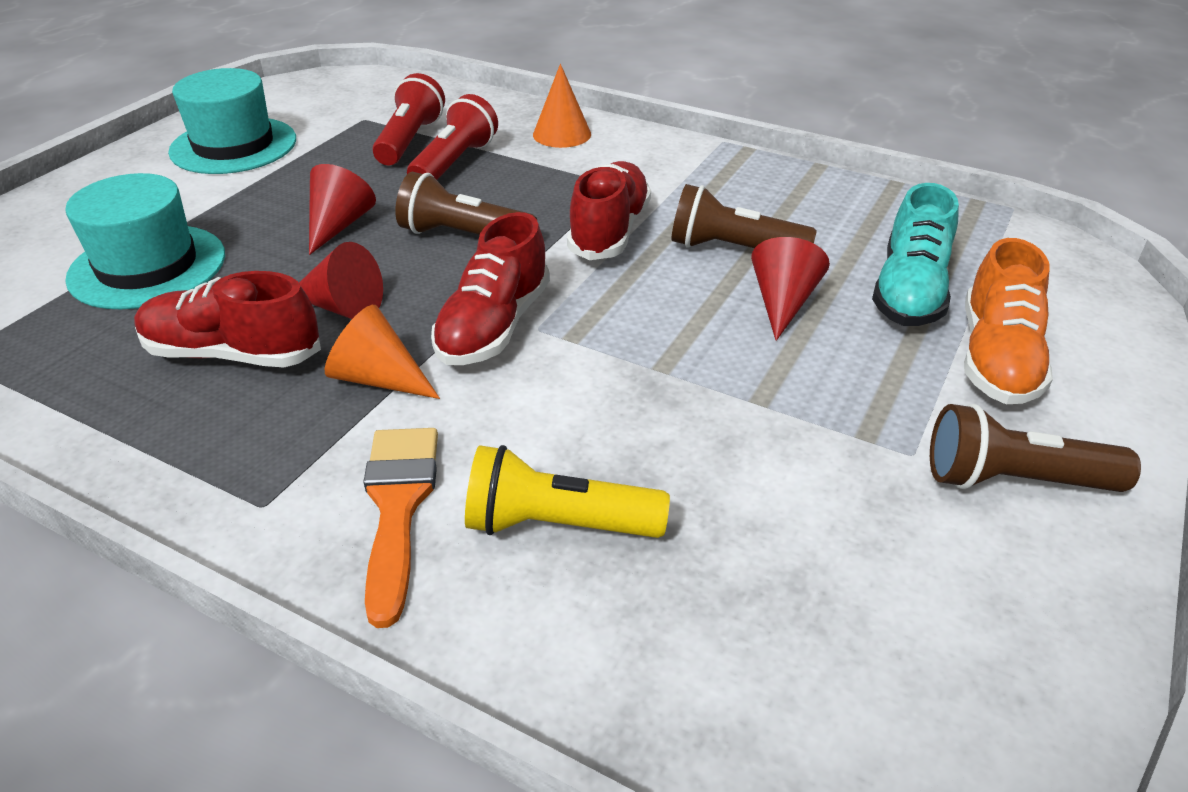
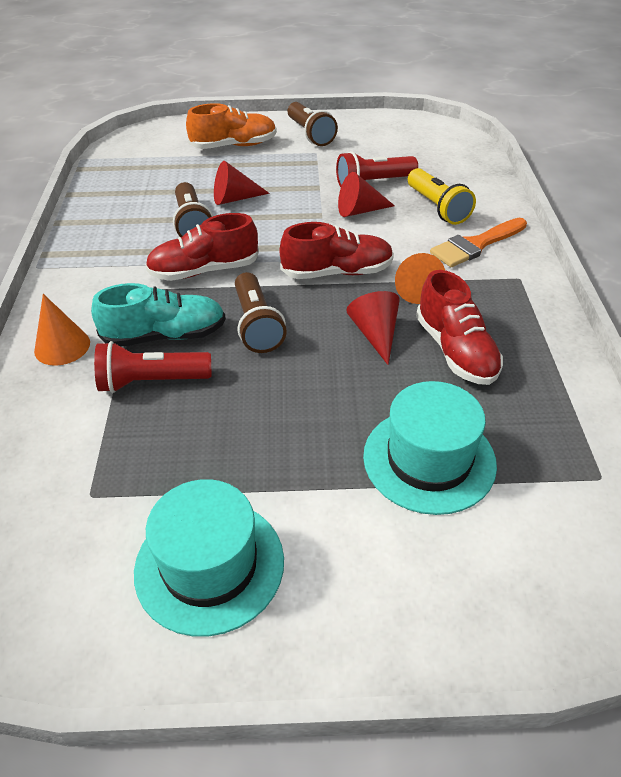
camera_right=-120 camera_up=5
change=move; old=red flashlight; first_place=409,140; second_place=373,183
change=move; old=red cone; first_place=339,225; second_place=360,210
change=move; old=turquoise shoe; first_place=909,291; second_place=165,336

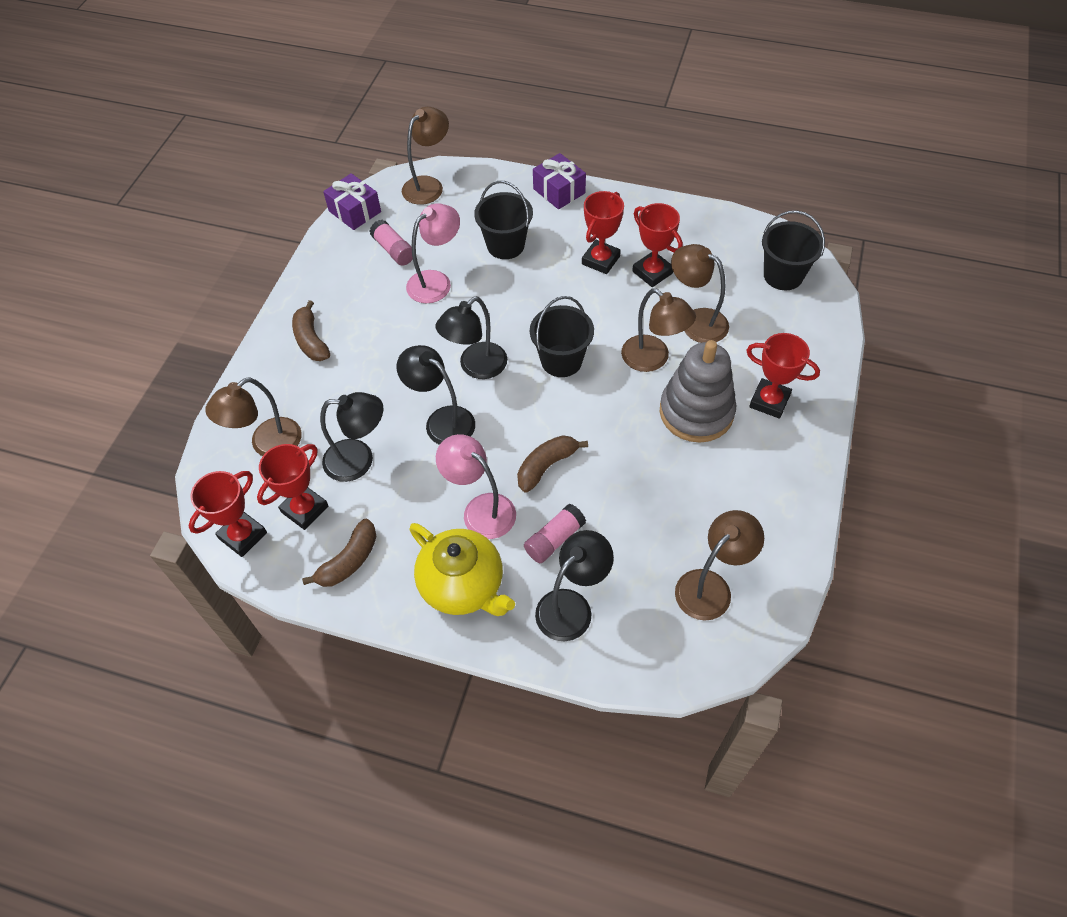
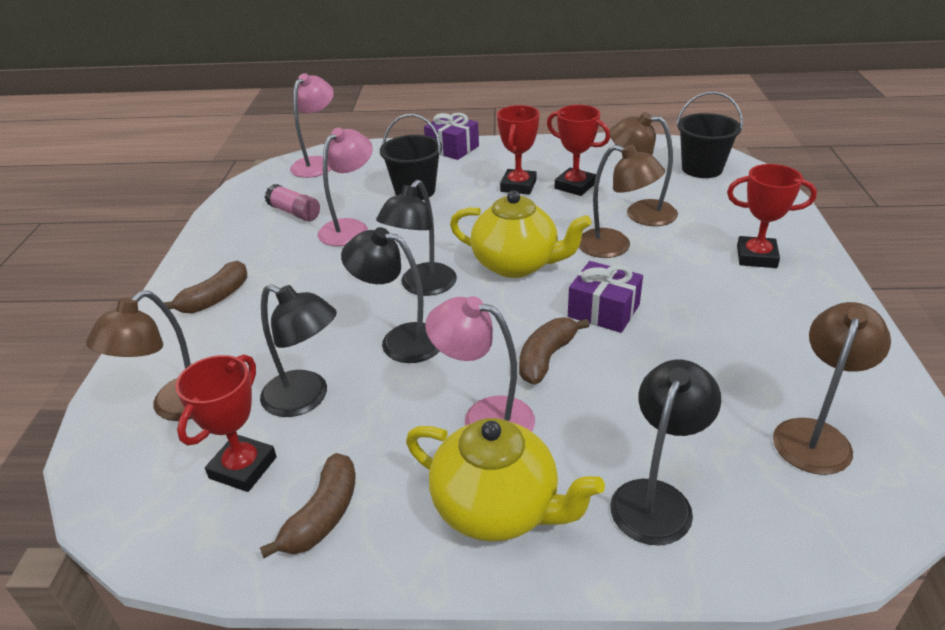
camera_right=-15 camera_up=-20
change=recolor; old=brown lamp; new=pink lamp; first_place=428,185; second_place=317,163
change=move; old=purple gift; first_place=355,211; second_place=603,311
change=replace; old=black bucket; new=yellow teapot; first_place=561,361; second_place=517,264
change=rotate; old=brown banana; first_place=311,340; second_place=215,298; degrees=-105
change=delete; old=grey stacking toy; first_place=696,412
change=rotate; old=black lamp; first_place=359,460; second_place=306,398; degrees=45
change=delete; old=red trophy; first_place=243,535
change=delete; old=pink glue stick; first_place=554,539

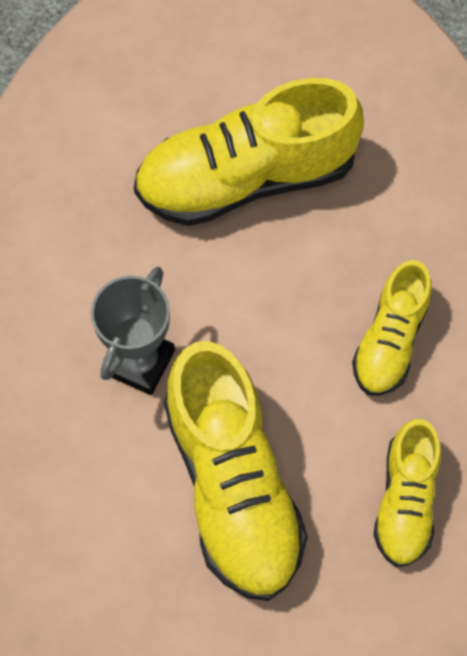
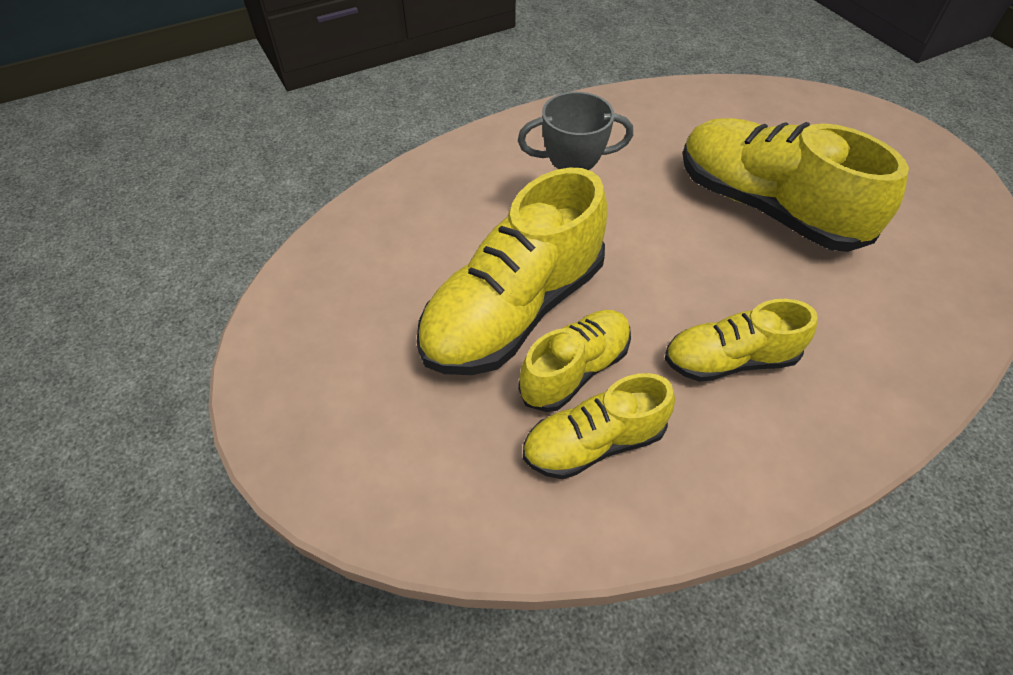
camera_right=60 camera_up=-15
change=insert; new=yellow shoe; second_place=575,370

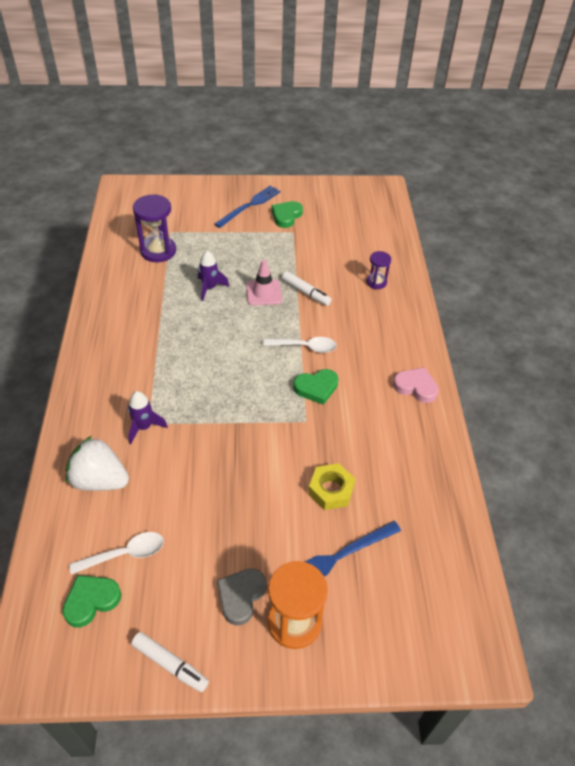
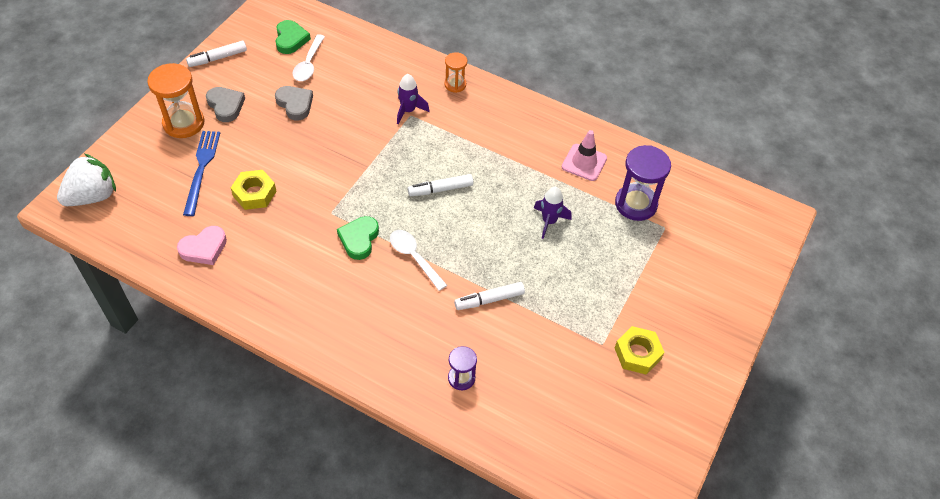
camera_right=120 camera_up=5
change=delete; old=blue fork; first_place=249,206
change=replace; old=green heart; new=yellow nut; first_place=286,216; second_place=637,353
change=move; old=pink traffic cone; first_place=263,293; second_place=584,162
change=rotate; old=white spoon; first_place=305,347; second_place=414,257; degrees=105
change=move; old=pink heart; first_place=416,387; second_place=204,248
change=move; old=white strawberry; first_place=100,480; second_place=93,196
change=insert; new=orange hourglass; second_place=455,84
change=insert; new=grey heart; second_place=295,104
change=insert; new=white marker; second_place=440,189

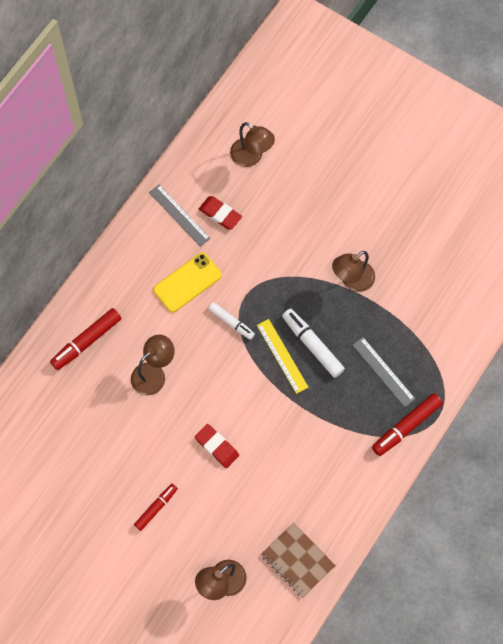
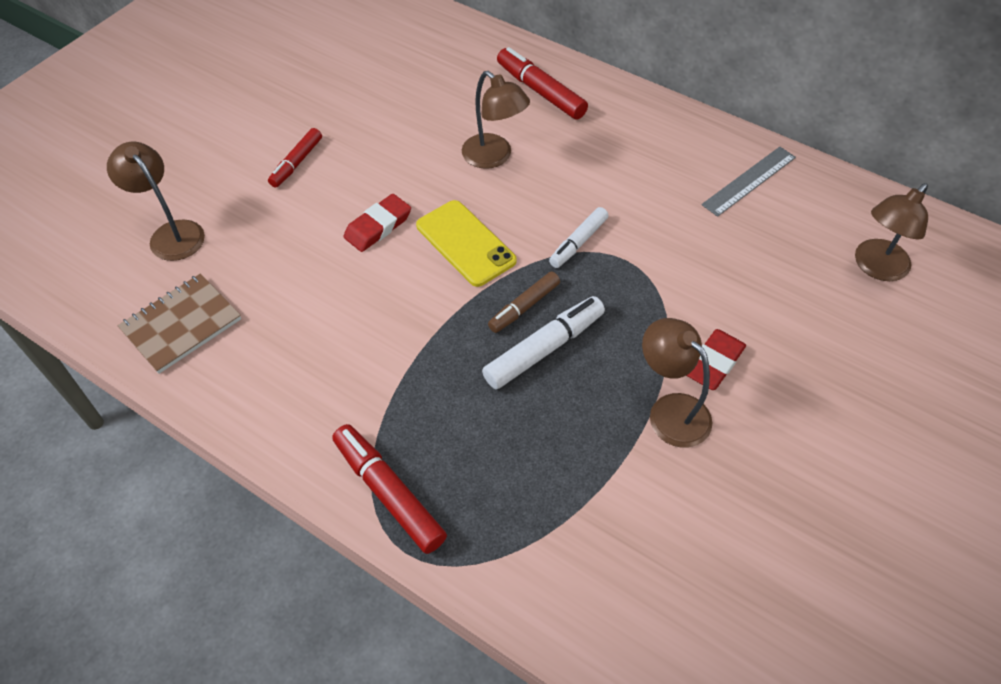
camera_right=90 camera_up=-15
change=move; old=red eraser; first_place=220,214; second_place=714,362
change=move; old=yellow phone; first_place=187,282; second_place=465,243
change=replace; old=yellow ruler; new=brown marker; first_place=282,356; second_place=524,307
change=delete; old=grey ruler; first_place=383,372
change=rotate; old=red marker; first_place=156,508; second_place=296,163; degrees=75

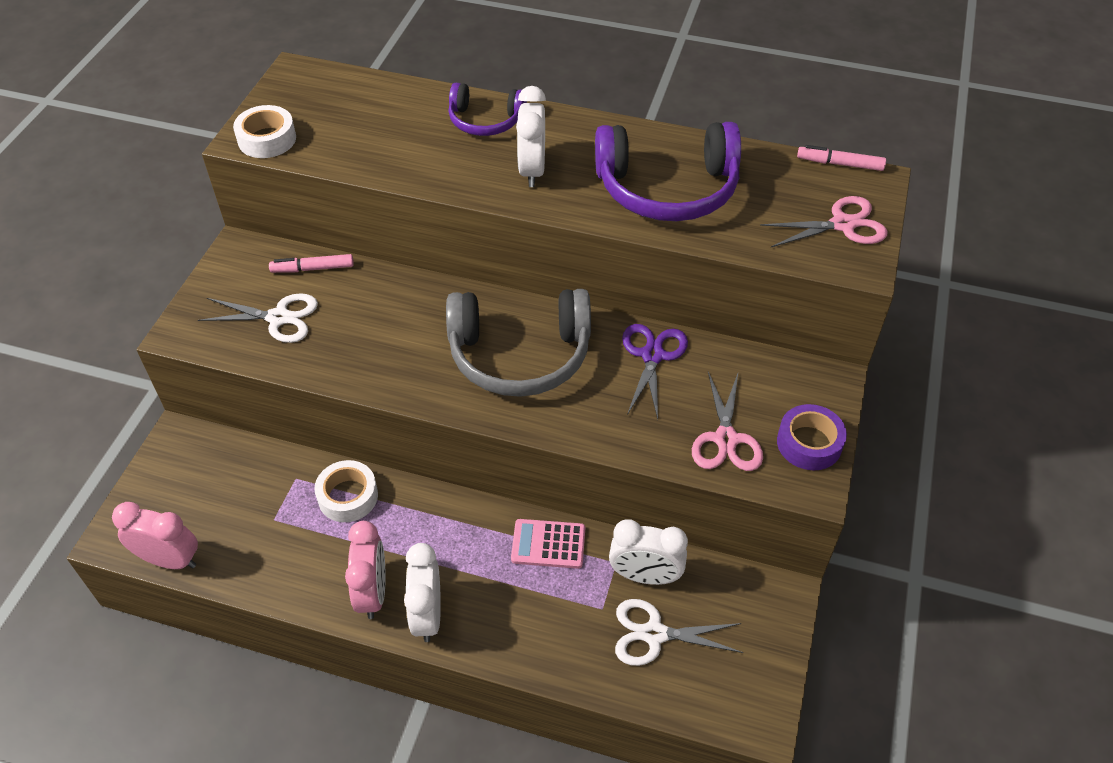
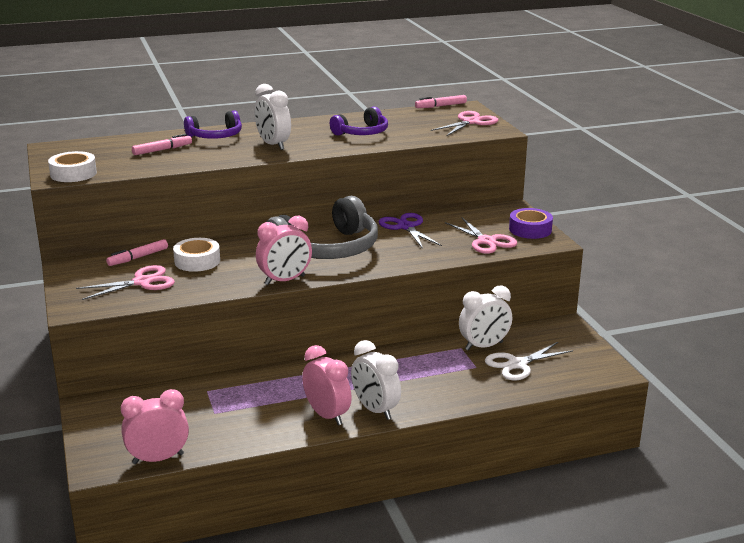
camera_right=-35 camera_up=-25
change=resize; old=purple headphones; first_place=667,189; second_place=362,133; factor=0.57
change=recolor; old=white scissors; new=pink scissors; first_place=278,318; second_place=142,282
change=move; old=white tape; first_place=348,496; second_place=197,261
change=delete; old=pink calculator; first_place=548,544
change=insert; new=pink marker; second_place=162,150
change=insert; new=pink clock; second_place=285,280

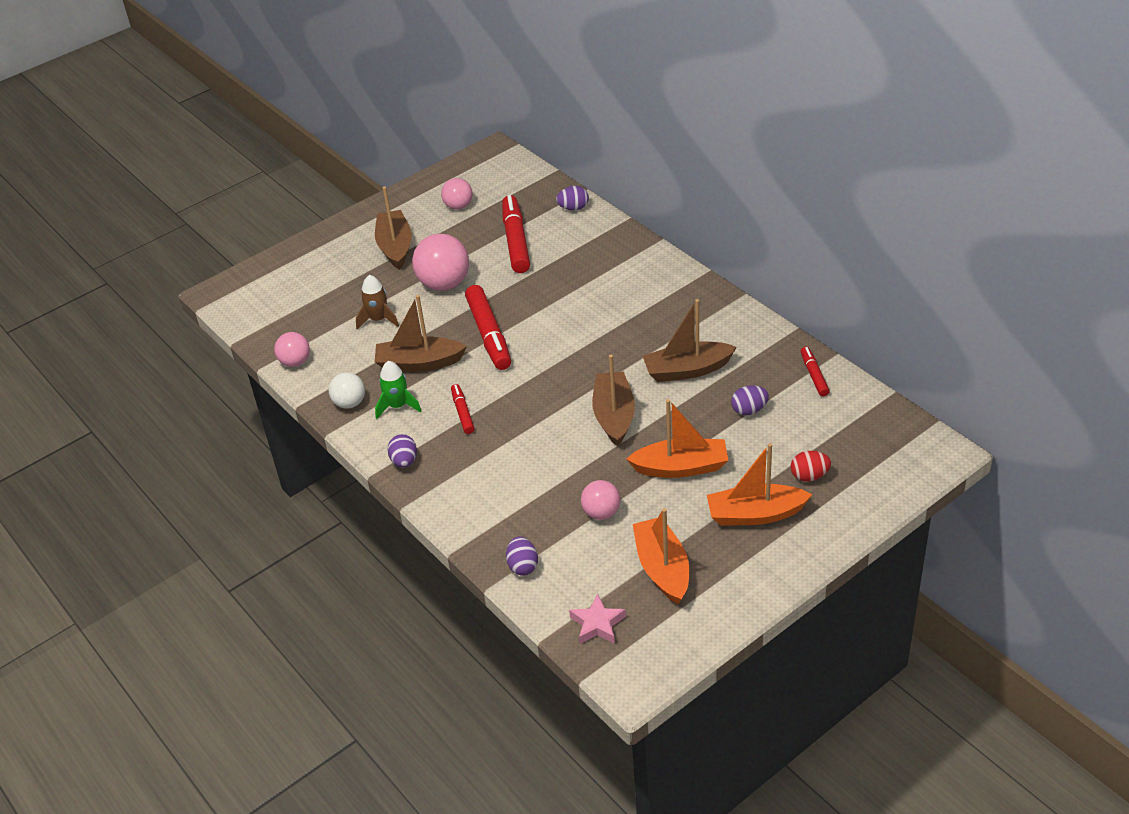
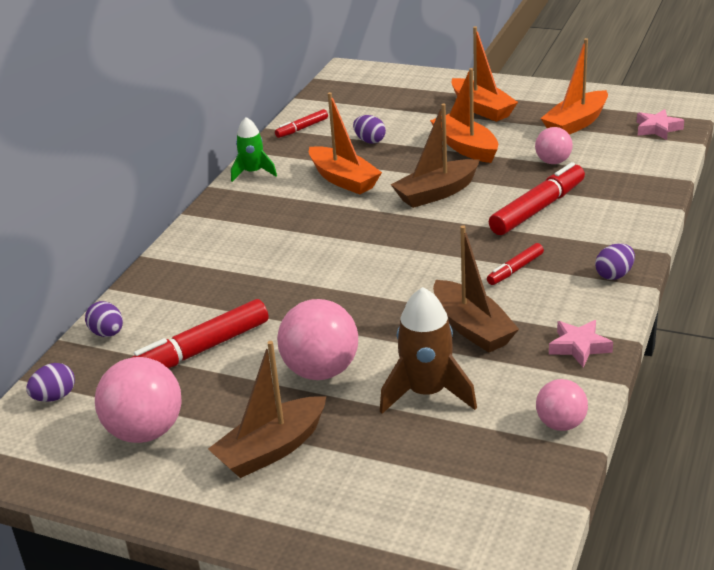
camera_right=-120 camera_up=-10
change=resize; old=pink ball; first_place=458,206; second_place=145,432; factor=1.7
change=resize; old=brown rocket; first_place=378,319; second_place=427,393; factor=1.54
change=move; old=red marker; first_place=489,334; second_place=538,209
change=recolor; old=brown boat; new=orange boat; first_place=687,370; second_place=343,180
change=move; old=green rocket; first_place=397,406; second_place=253,172
change=replace; old=white ball; new=pink star; first_place=349,403; second_place=579,347
change=delete; old=red egg; first_place=809,476
change=move; old=purple egg; first_place=523,566; second_place=55,397

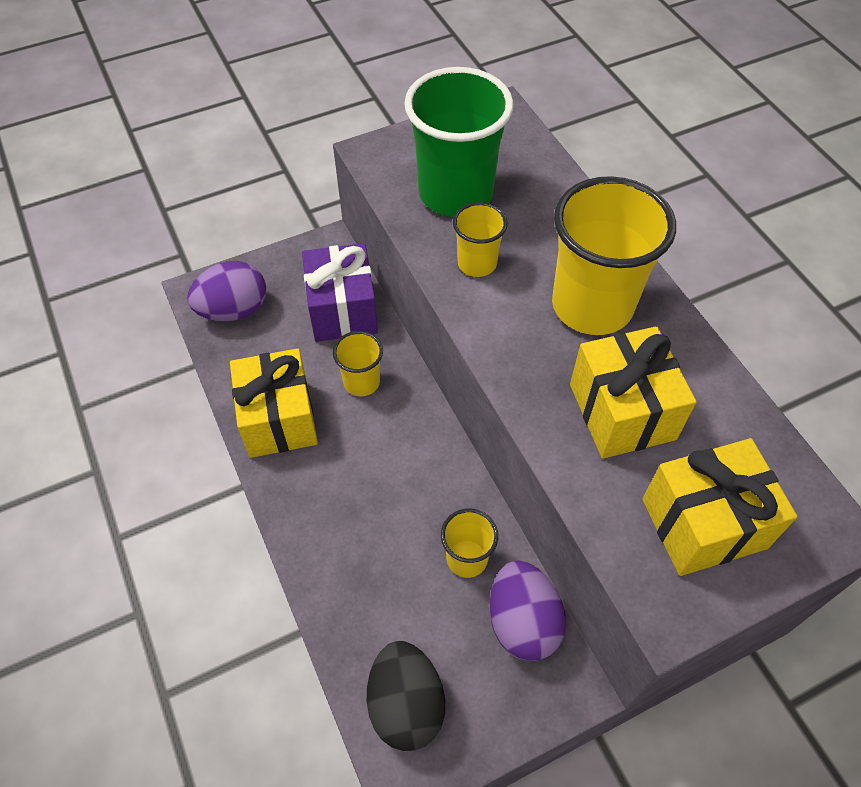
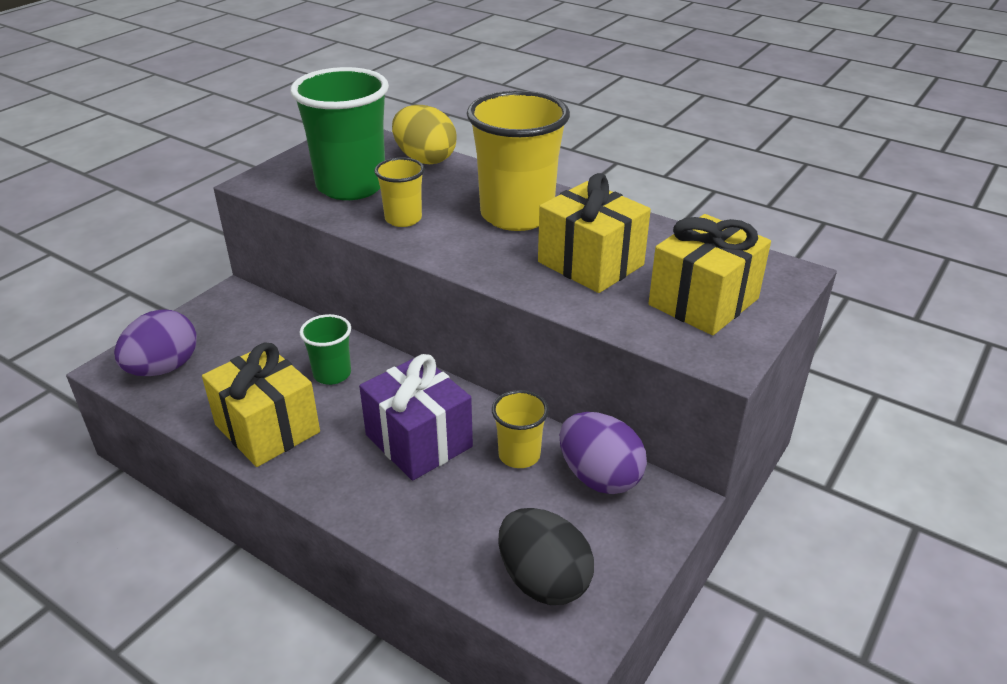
camera_right=-30 camera_up=-20
change=move; old=purple gift; first_place=342,310; second_place=418,441
change=recolor; old=yellow cup; new=green cup; first_place=361,382; second_place=332,374
change=insert; new=yellow egg; second_place=425,159

